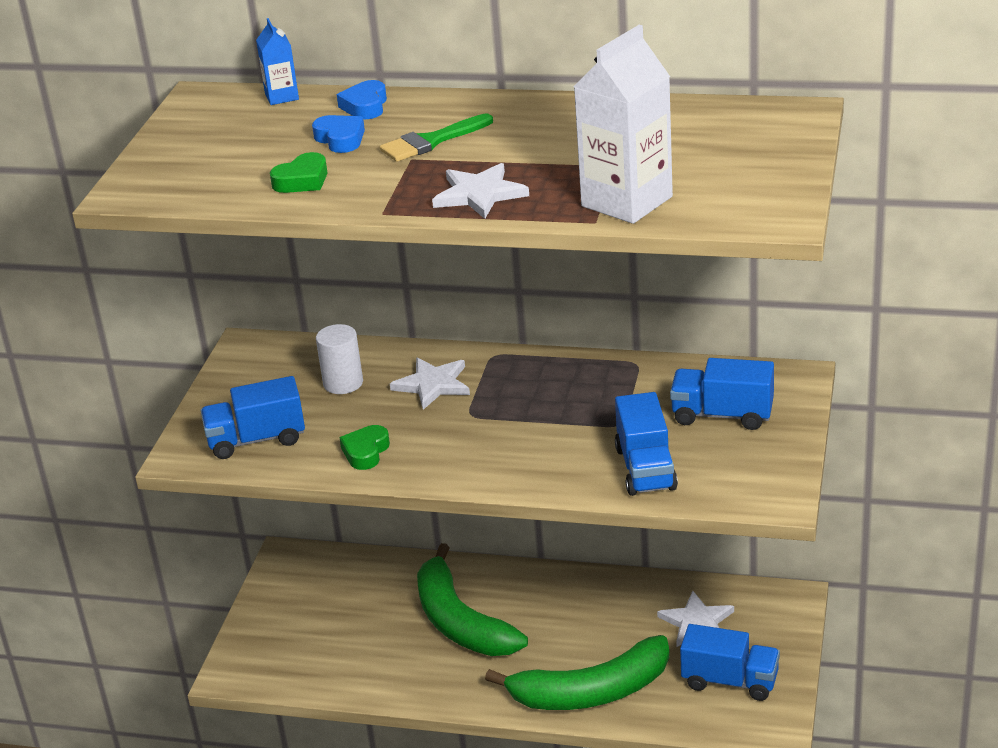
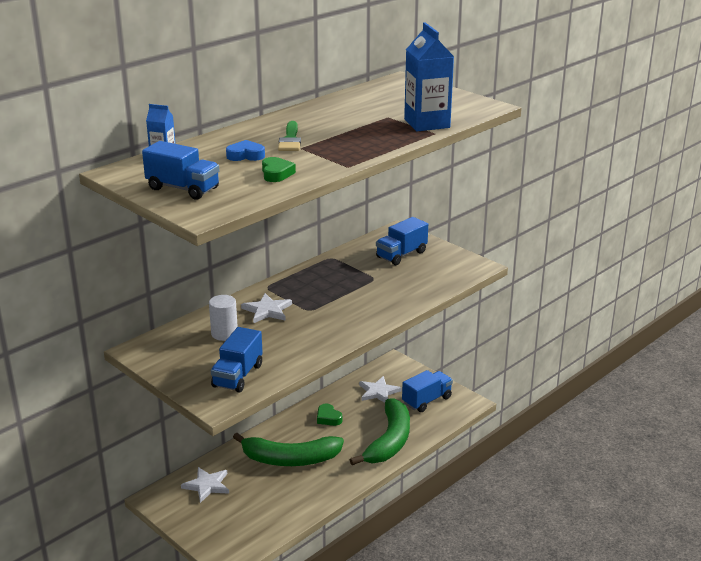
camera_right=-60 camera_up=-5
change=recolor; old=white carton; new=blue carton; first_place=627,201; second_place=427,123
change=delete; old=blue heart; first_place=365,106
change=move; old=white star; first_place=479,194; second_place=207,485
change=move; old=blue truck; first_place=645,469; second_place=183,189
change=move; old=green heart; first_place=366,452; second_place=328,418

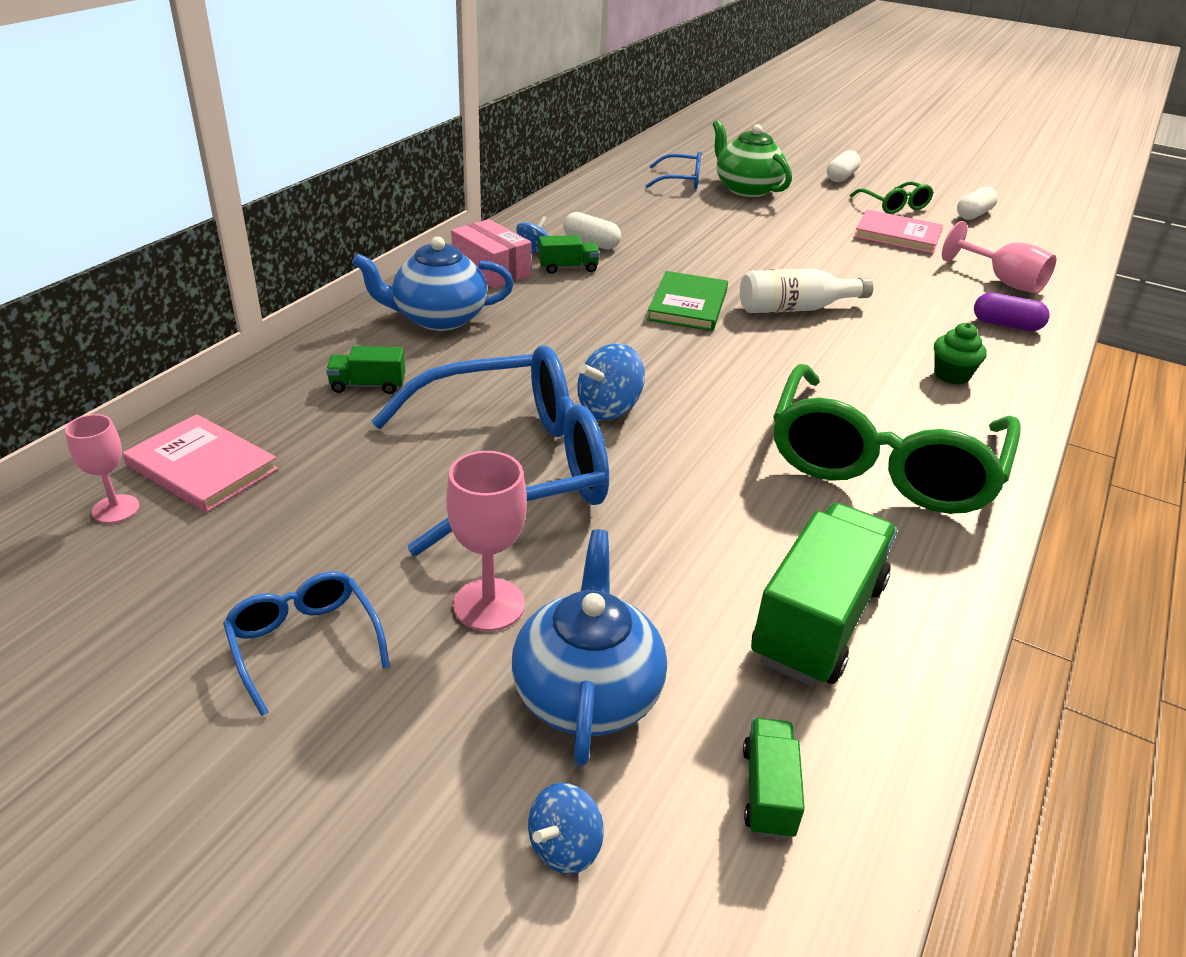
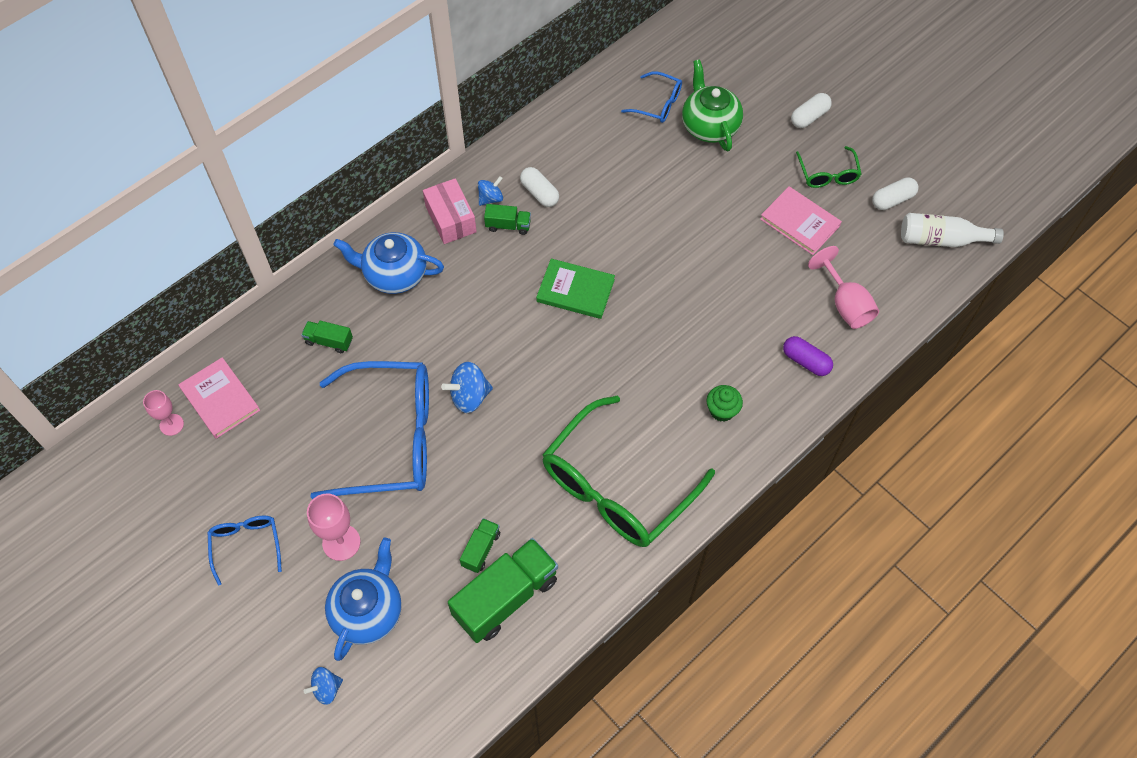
camera_right=20 camera_up=25
change=move; old=white bottle; first_place=795,308; second_place=941,239
change=rotate; old=green book; first_place=688,305; second_place=575,290; degrees=75
change=move; old=green truck; first_place=768,791; second_place=481,549

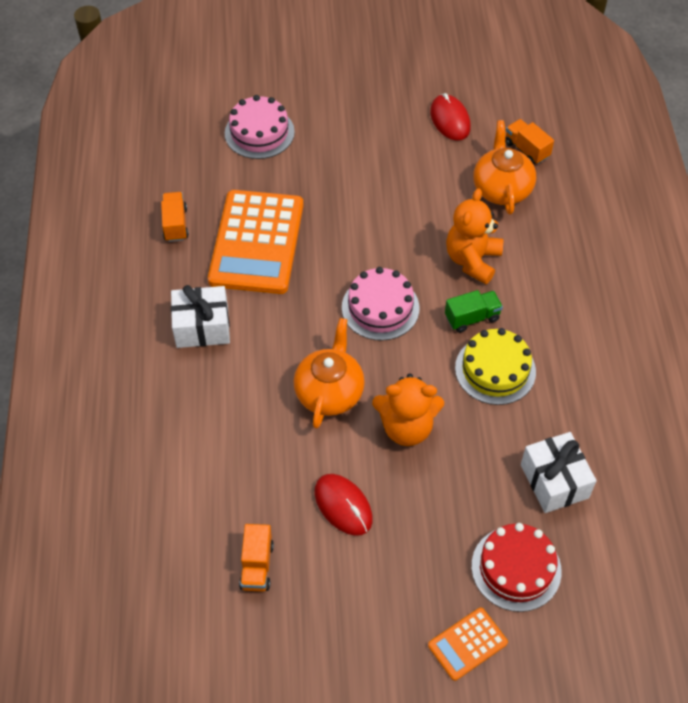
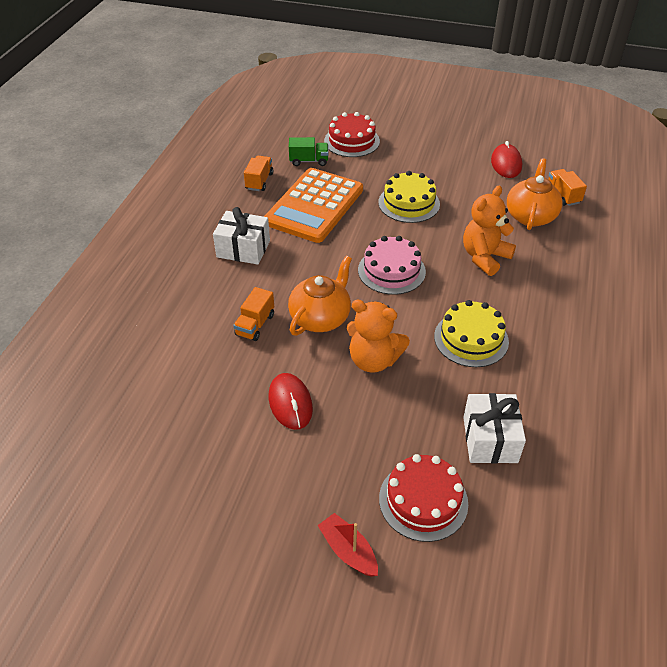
camera_right=20 camera_up=-10
change=recolor; old=pink cake; new=red cake; first_place=259,132; second_place=352,141
change=move; old=green truck; first_place=472,318; second_place=309,161
change=move; old=orange truck; first_place=257,566; second_place=255,325
change=replace; old=orange calculator; new=red boat; first_place=467,644; second_place=348,551
change=insert; new=yellow cake; second_place=409,203

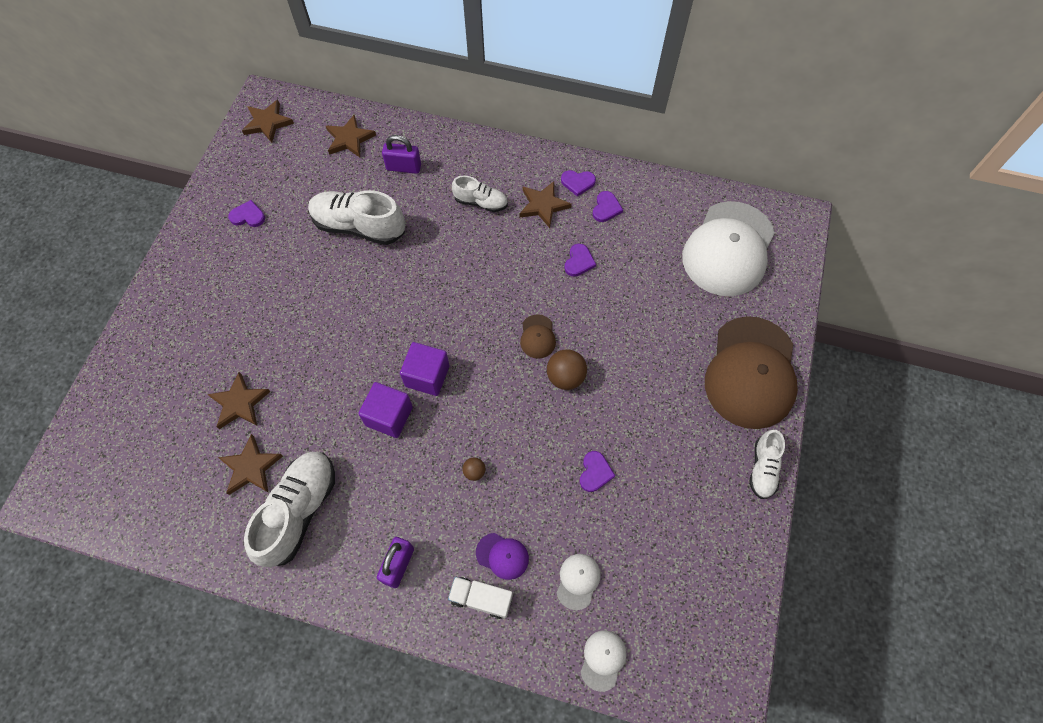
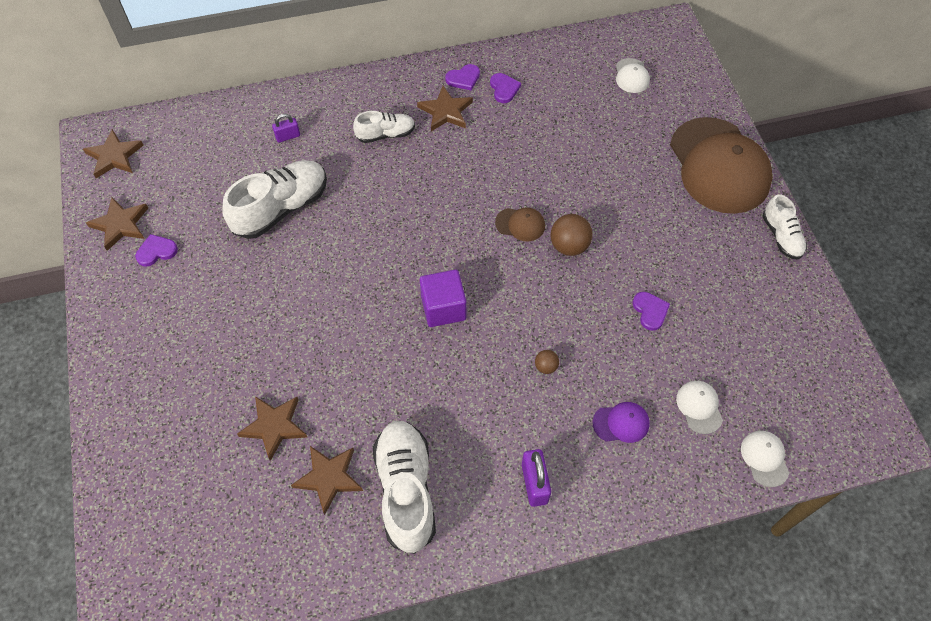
camera_right=-30 camera_up=-5
change=move; old=brown star; first_place=349,139; second_place=120,225
change=resize; old=purple padlock; first_place=404,167; second_place=288,136; factor=0.64
change=rotate; old=white shoe; first_place=359,226; second_place=281,208; degrees=150
change=resize; old=white cap; first_place=728,249; second_place=631,76; factor=0.41
change=delete; old=purple heart; first_place=579,261
change=rotate; old=brown cap; first_place=537,336; second_place=520,224; degrees=-45
change=delete; old=purple cube; first_place=389,416
change=delete; old=white truck; first_place=481,598

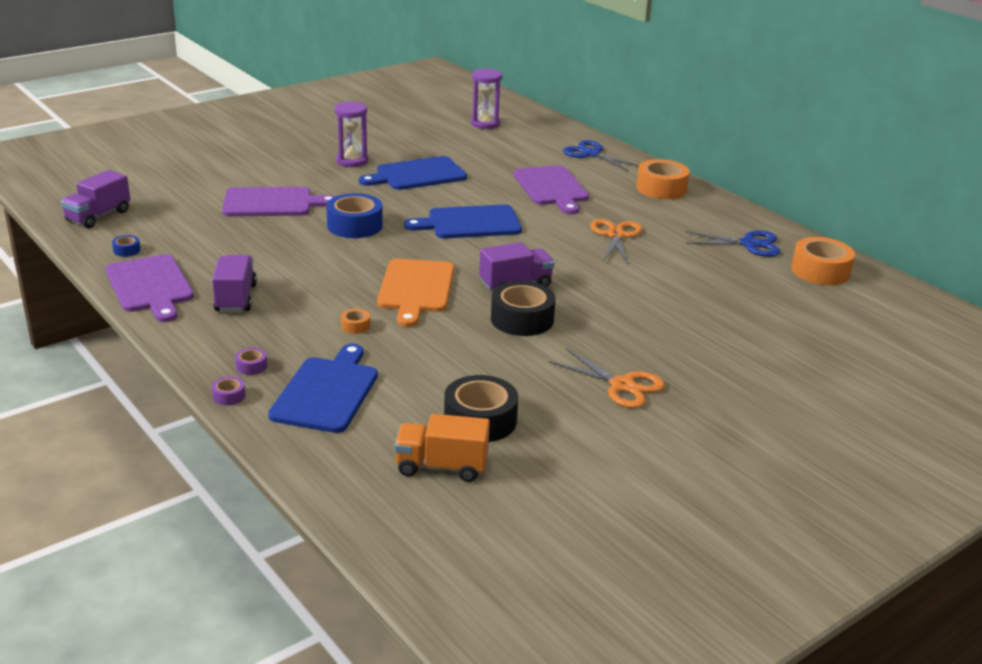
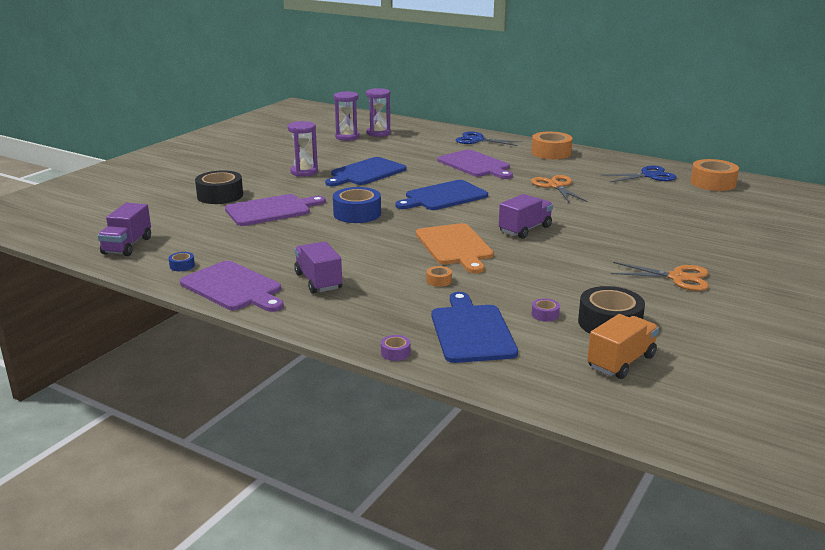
camera_right=-20 camera_up=-5
change=move; old=black tape; first_place=522,319; second_place=220,195
change=move; old=purple tape; first_place=251,366; second_place=545,314
change=rotate; old=orange truck; first_place=441,467; second_place=621,362; degrees=150
change=insert; new=purple hourglass; second_place=347,137

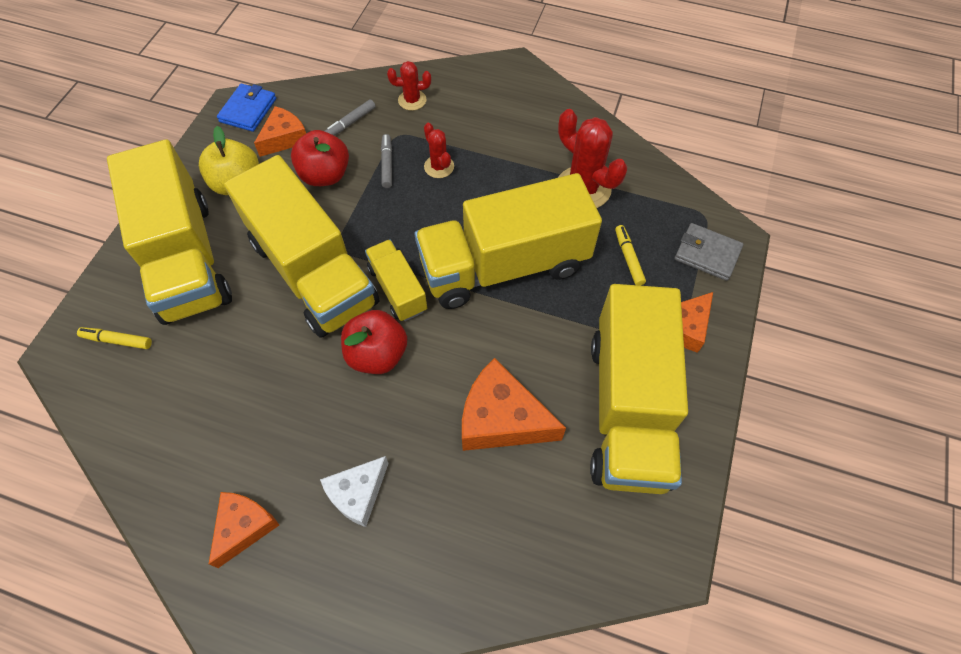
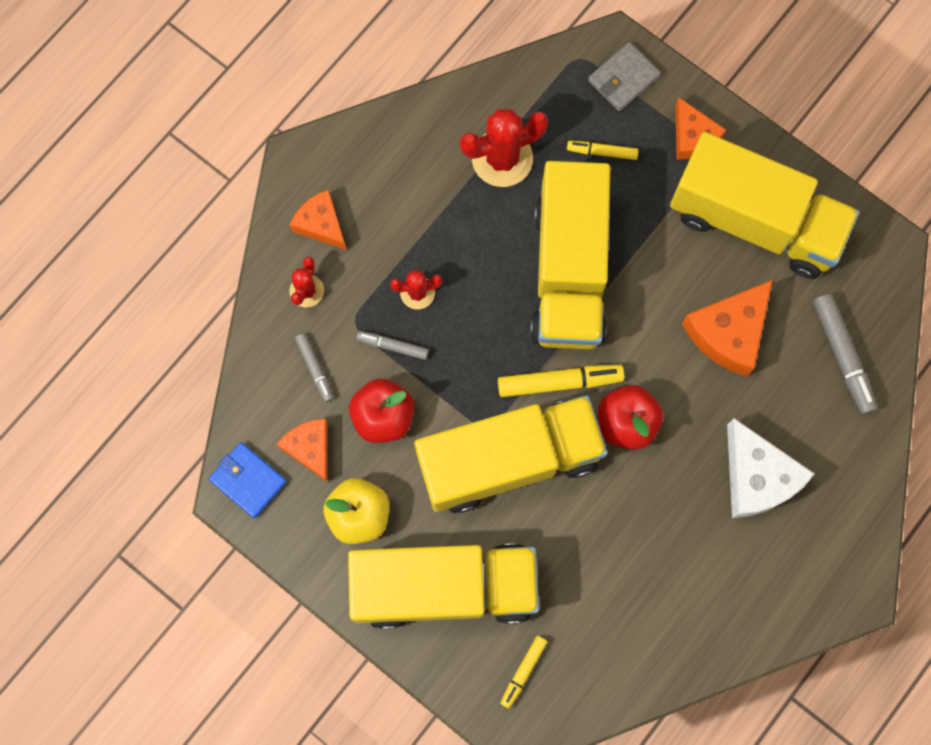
camera_right=-70 camera_up=15
change=replace; old=yellow truck; new=yellow marker; first_place=397,289; second_place=559,382
change=resize; old=white cheese; first_place=358,493; second_place=757,477; factor=1.56
change=move; old=orange cheese; first_place=244,527; second_place=321,224
change=insert; new=grey marker; second_place=842,356

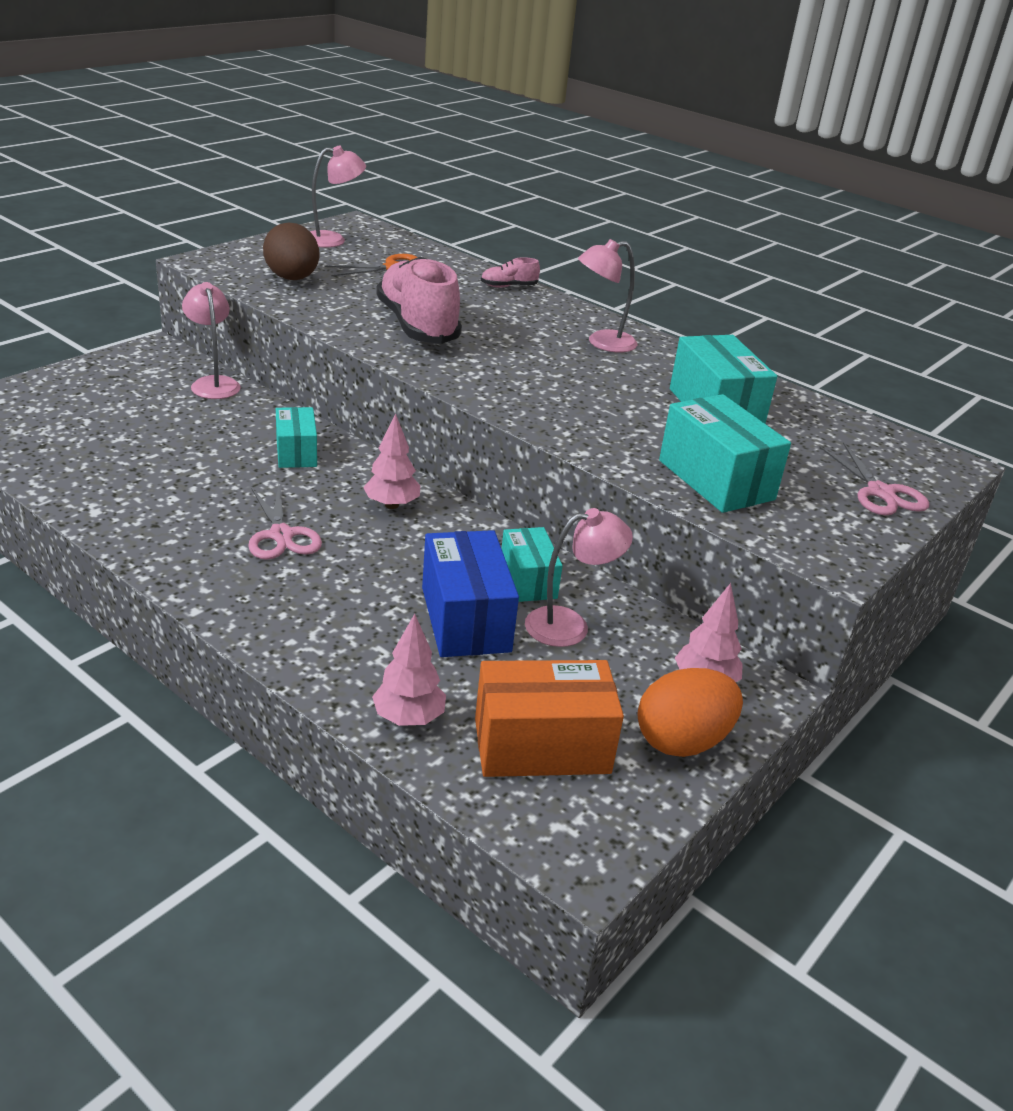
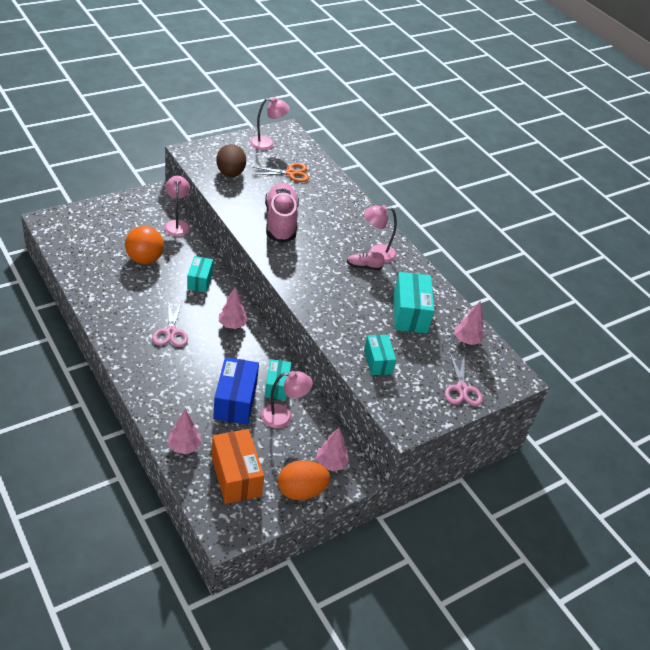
camera_right=15 camera_up=10
change=move; old=pink shoe; first_place=508,286; second_place=364,266
change=resize; old=turquoise box; first_place=716,480; second_place=378,362; factor=0.63
change=rotate; old=orange box; first_place=542,746; second_place=236,476; degrees=60
change=insert; new=orange ball; second_place=144,259
change=insert; new=pink tree; second_place=466,340

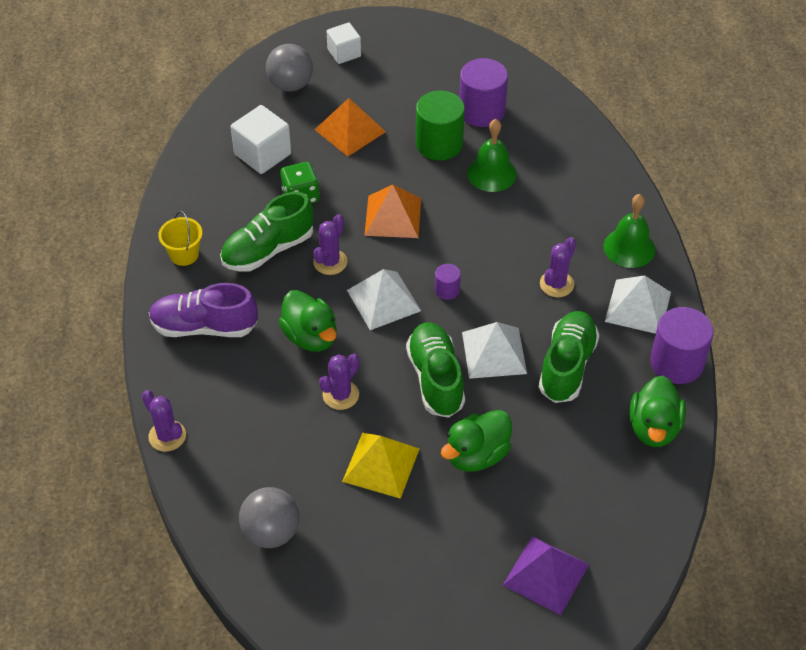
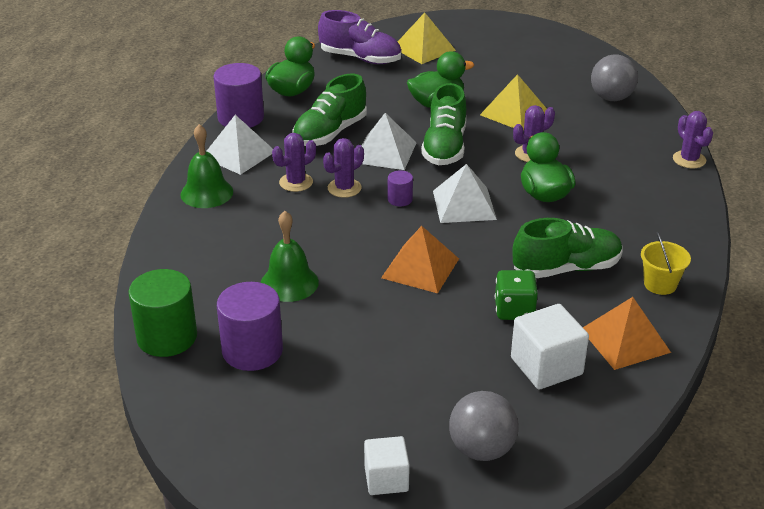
camera_right=-160 camera_up=-15
change=move; old=green cylinder; first_place=439,144; second_place=167,337
change=move; old=orange pyramid; first_place=350,130; second_place=625,340
change=move; old=purple cactus; first_place=330,262; second_place=344,188
change=move; old=purple shoe; first_place=204,327; second_place=360,58
change=recolor; old=purple pyramid; new=yellow pyramid; first_place=546,574; second_place=424,49

